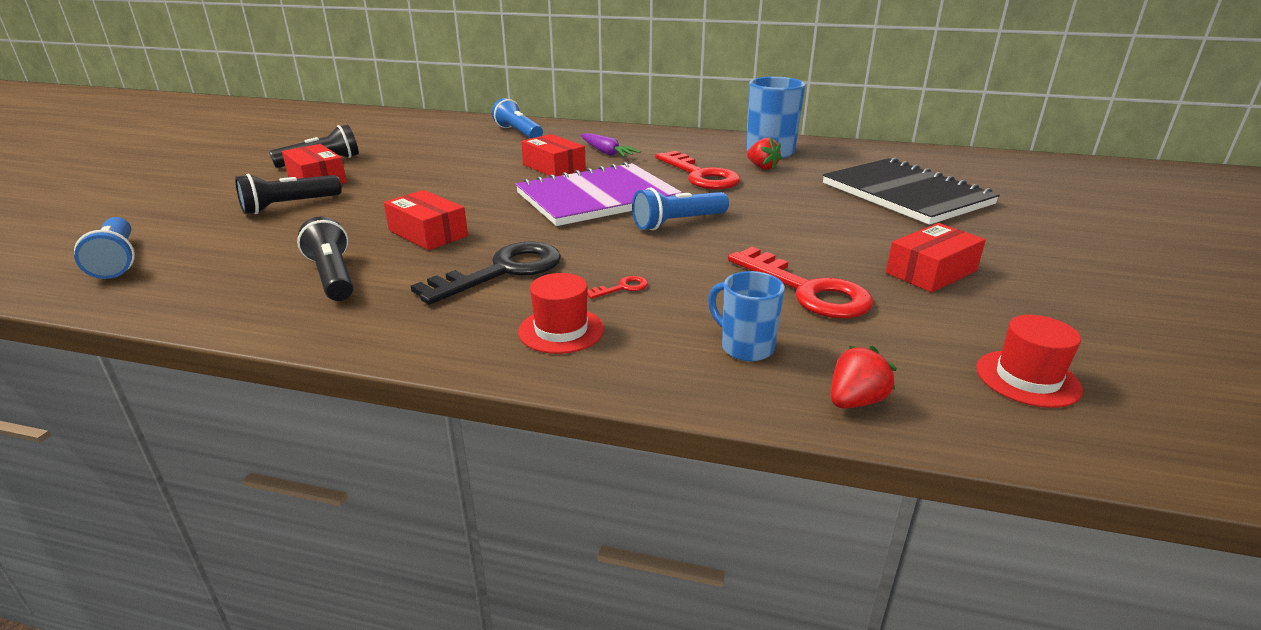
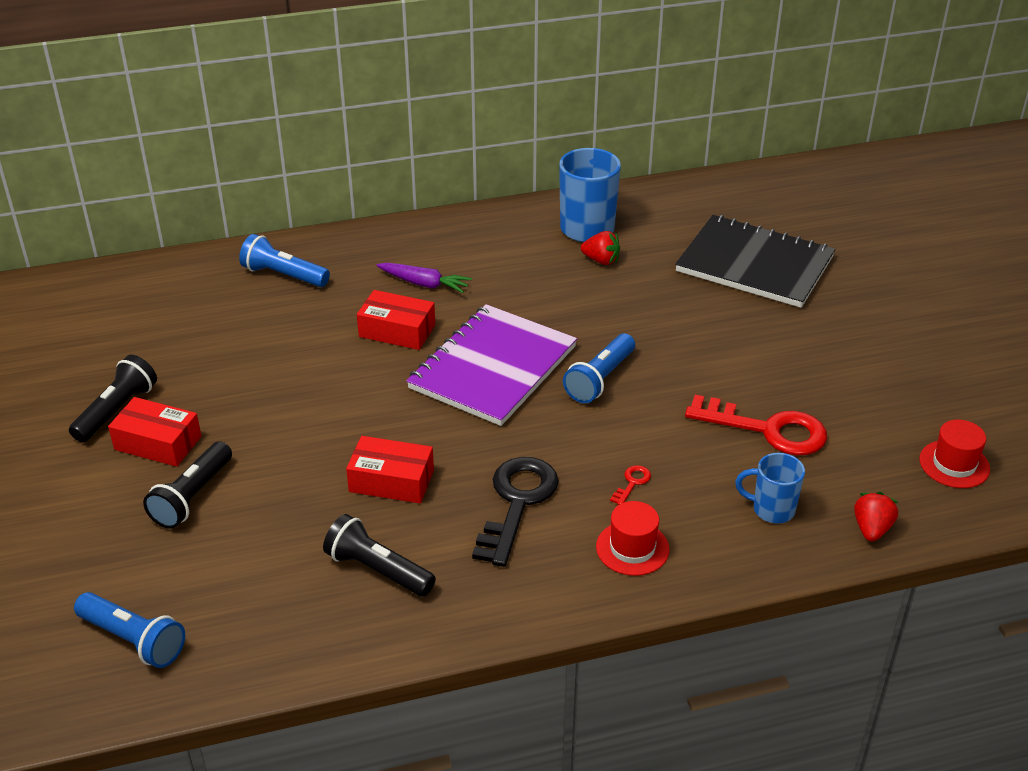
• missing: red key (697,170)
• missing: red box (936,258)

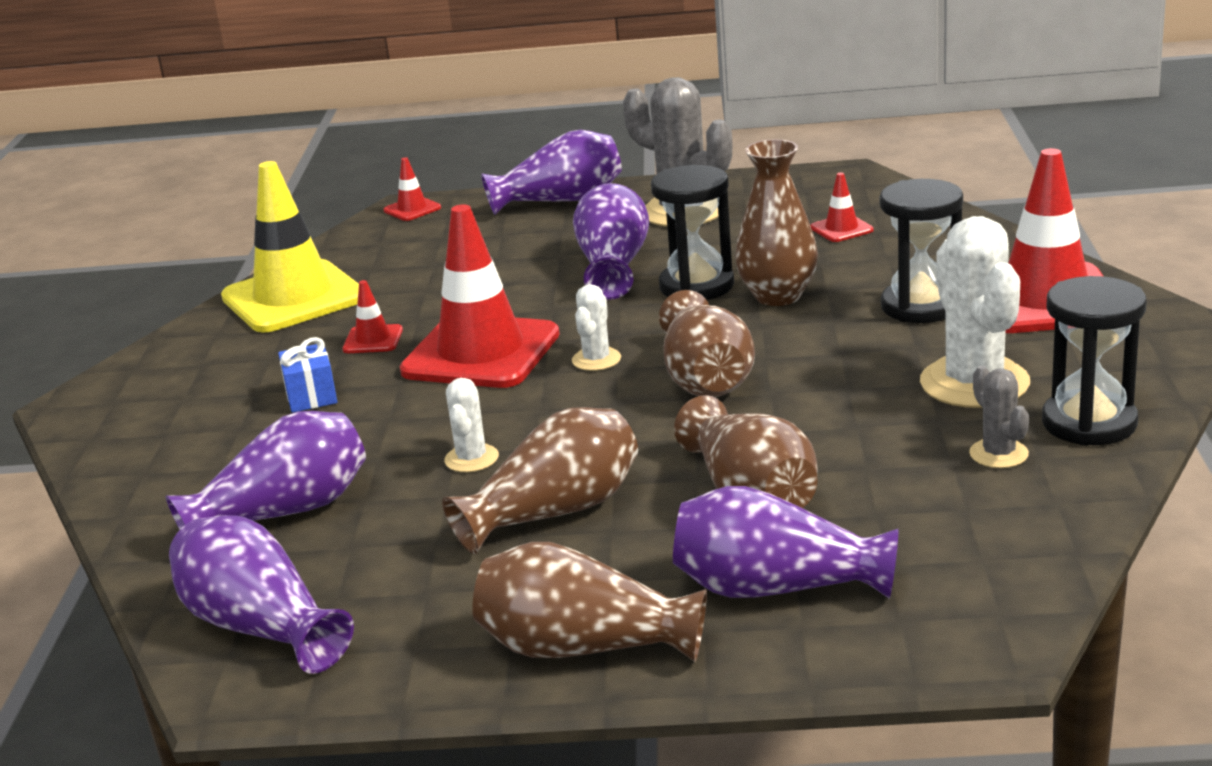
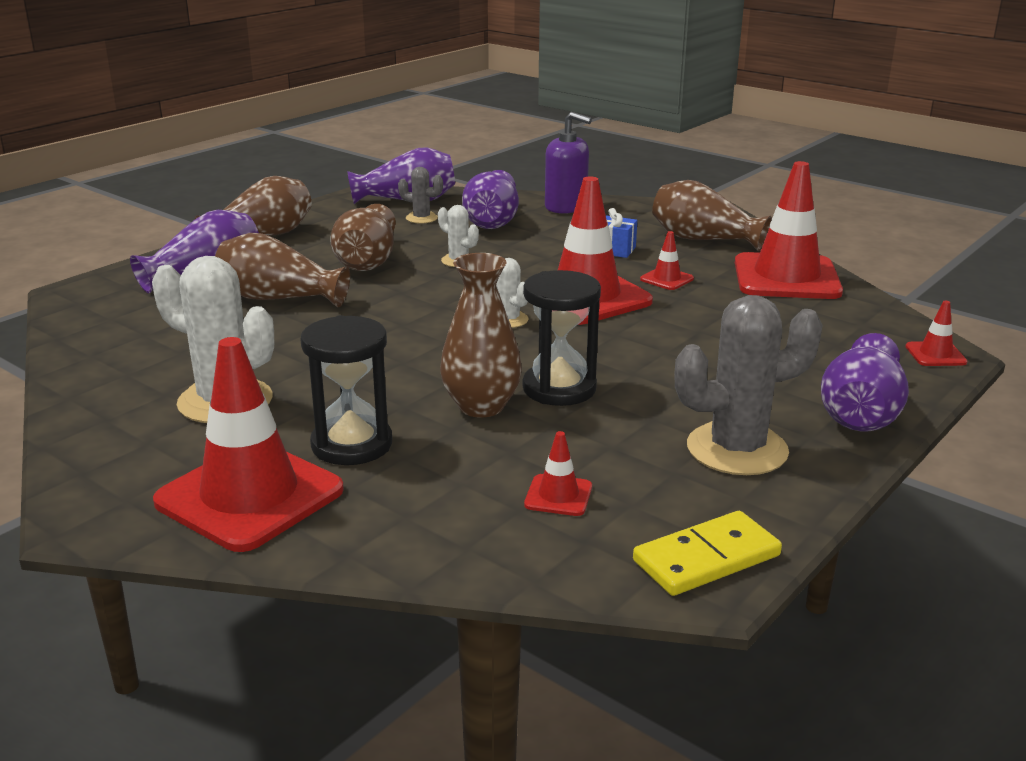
• relocated: grey cactus (999,417) to (420,195)
• appeared: purple soap dispenser (568,163)
• appeared: yellow domino (707,553)
• relocated: brown vase (707,343) to (712,215)
• colour: yellow traffic cone (290,247) to red traffic cone (789,230)
• missing: purple vase (611,241)
• missing: black hourglass (1094,361)

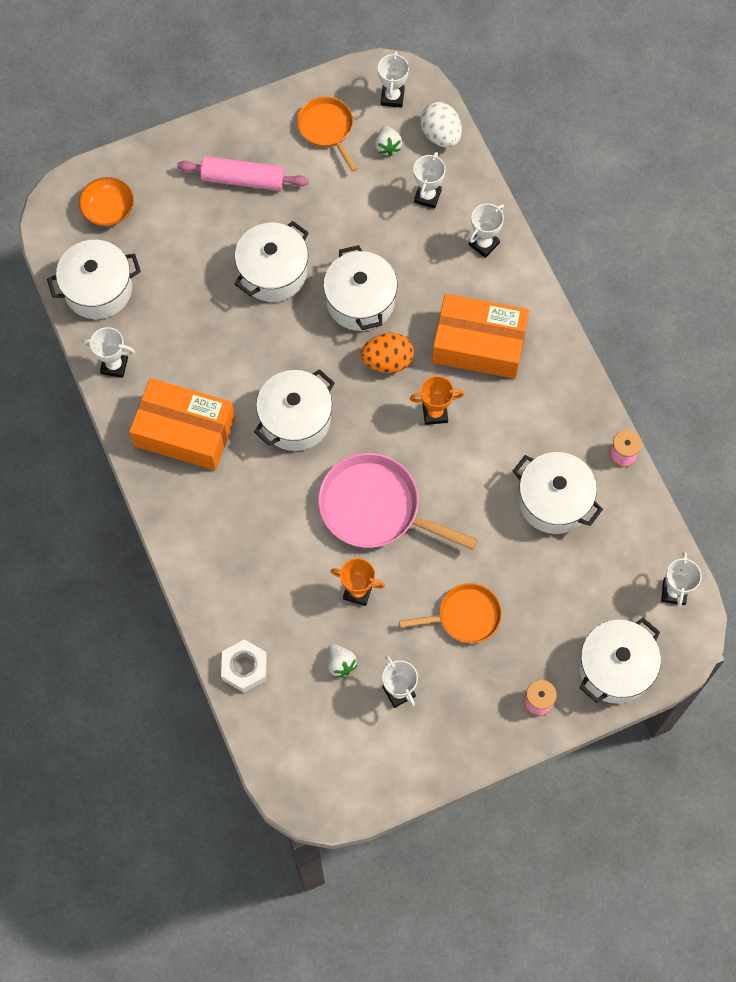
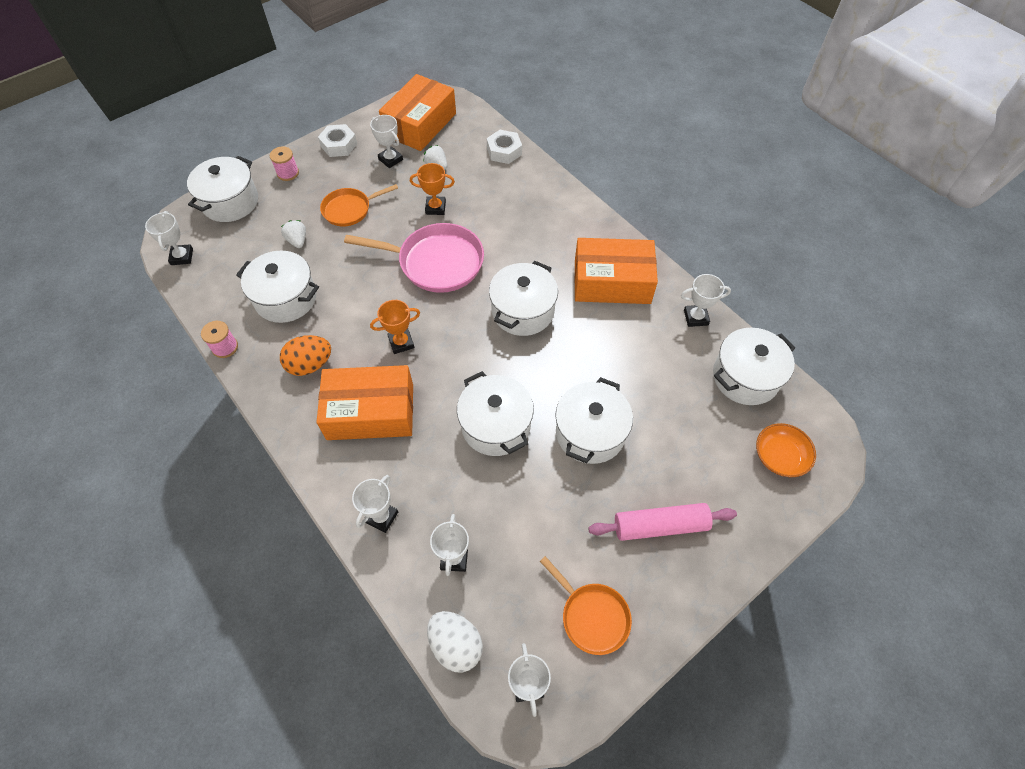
• relocated: orange egg (387,353) to (305,355)
• relocated: white strawberry (388,141) to (293,234)
• appeared: white nut (337,140)
• appeared: orange box (417,112)

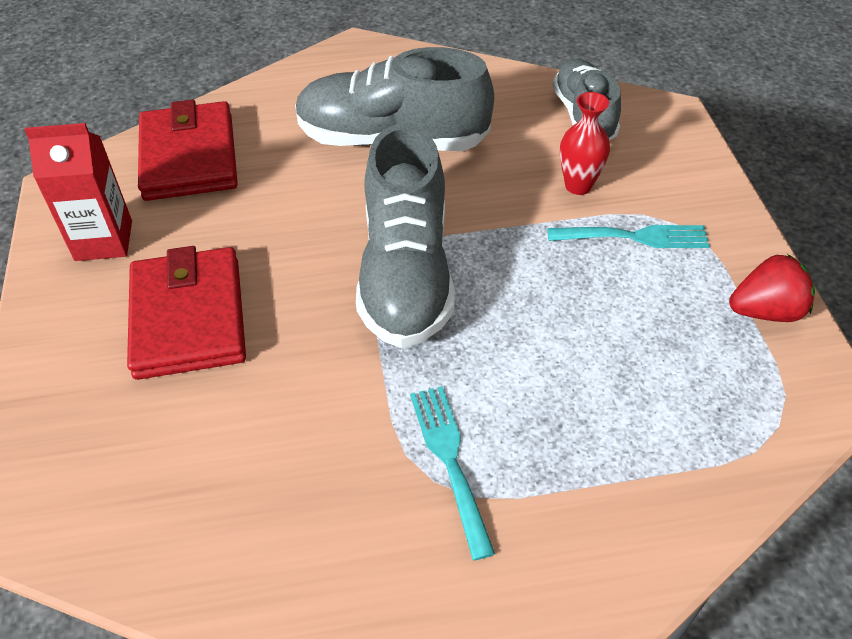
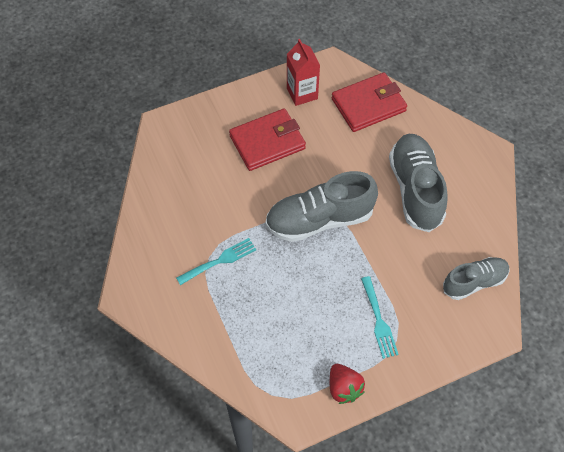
• missing: red vase (585,143)

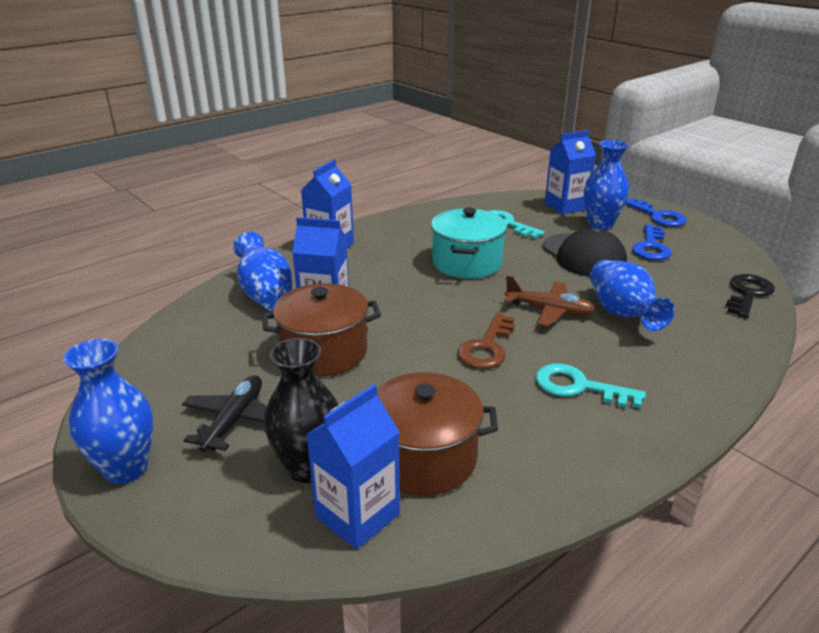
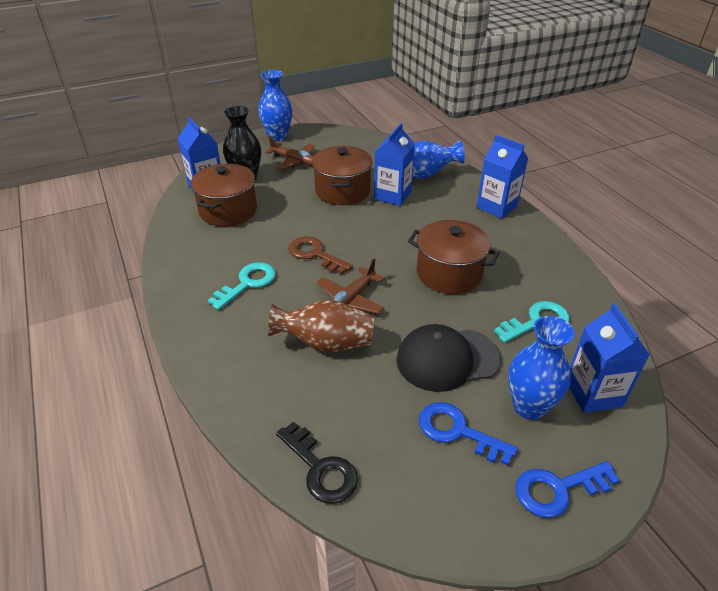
• colour: black plane (224,413) to brown plane (290,153)
• colour: blue vase (632,295) to brown vase (321,326)
• colour: turquoise pot (469,243) to brown pot (453,257)

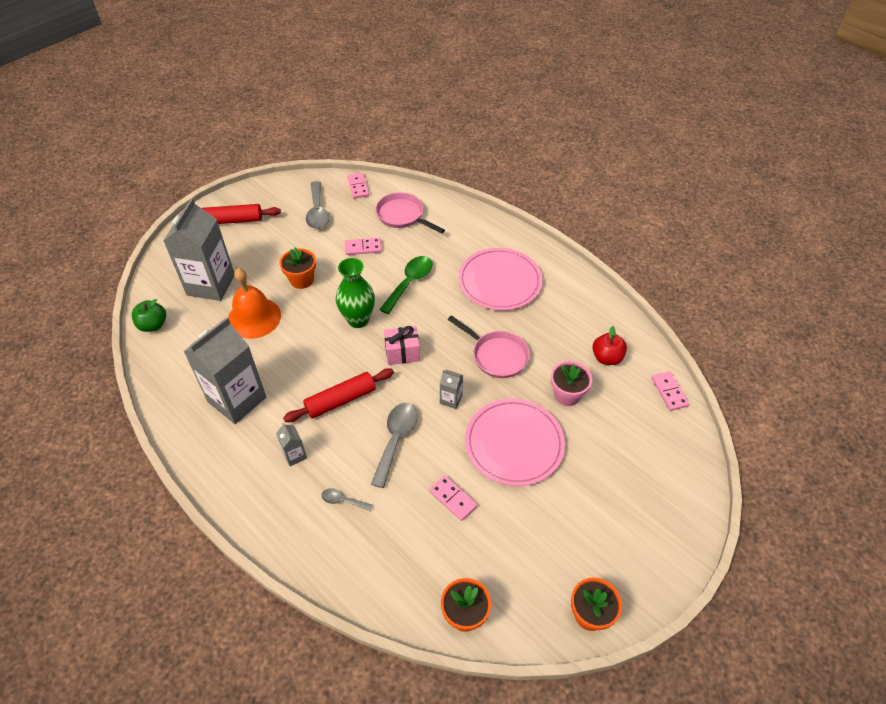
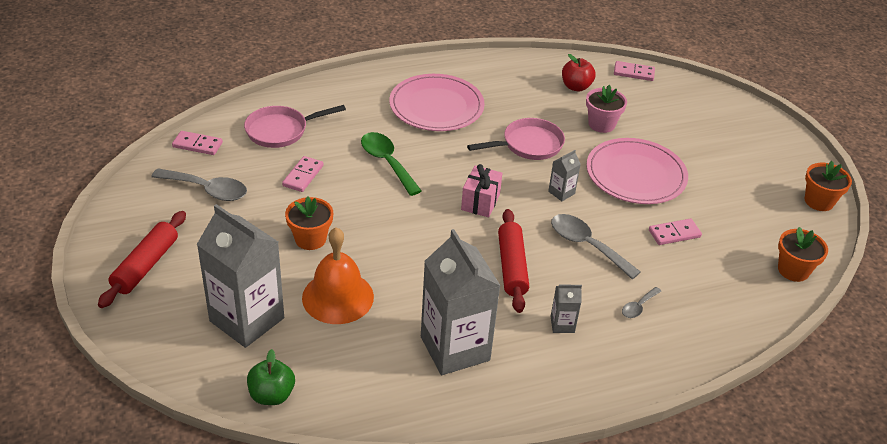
• missing: green vase (355,293)

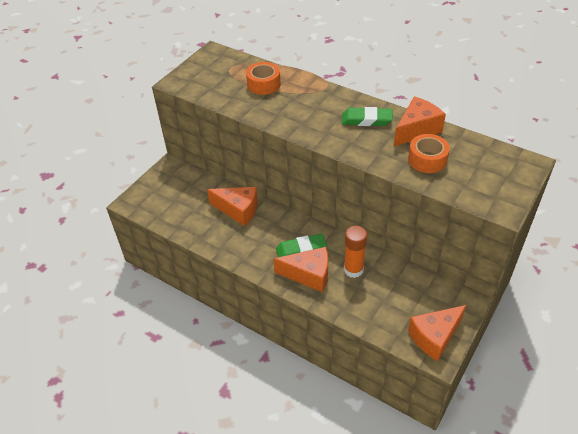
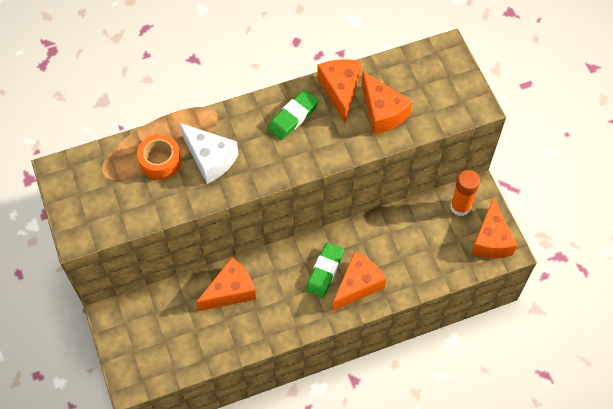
• appeared: white cheese (209,153)
• exchanged: orange tape (429,153) to orange cheese (387,103)
• relocated: orange glue stick (355,252) to (465,193)

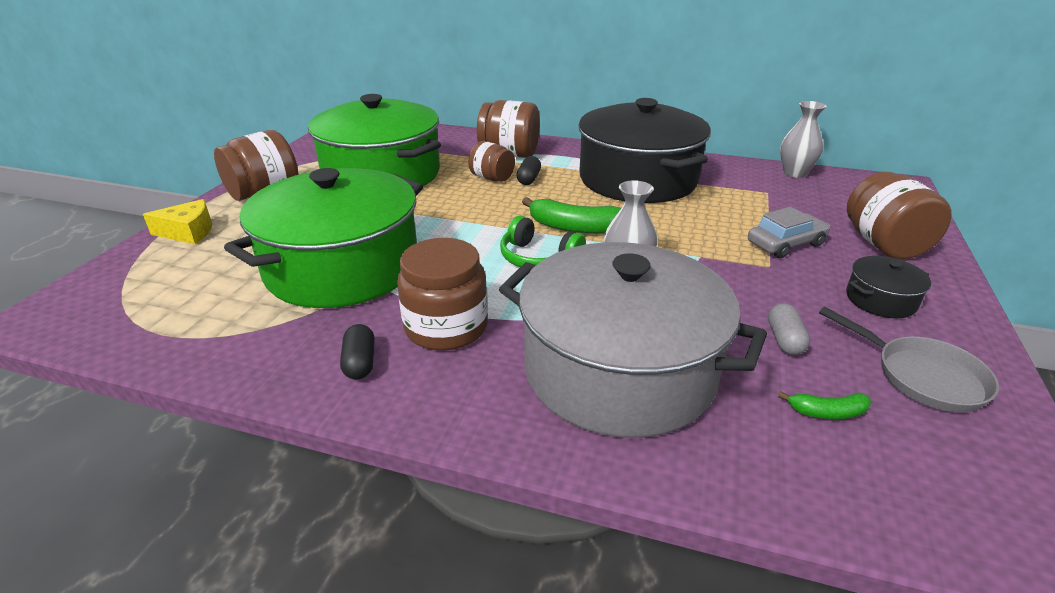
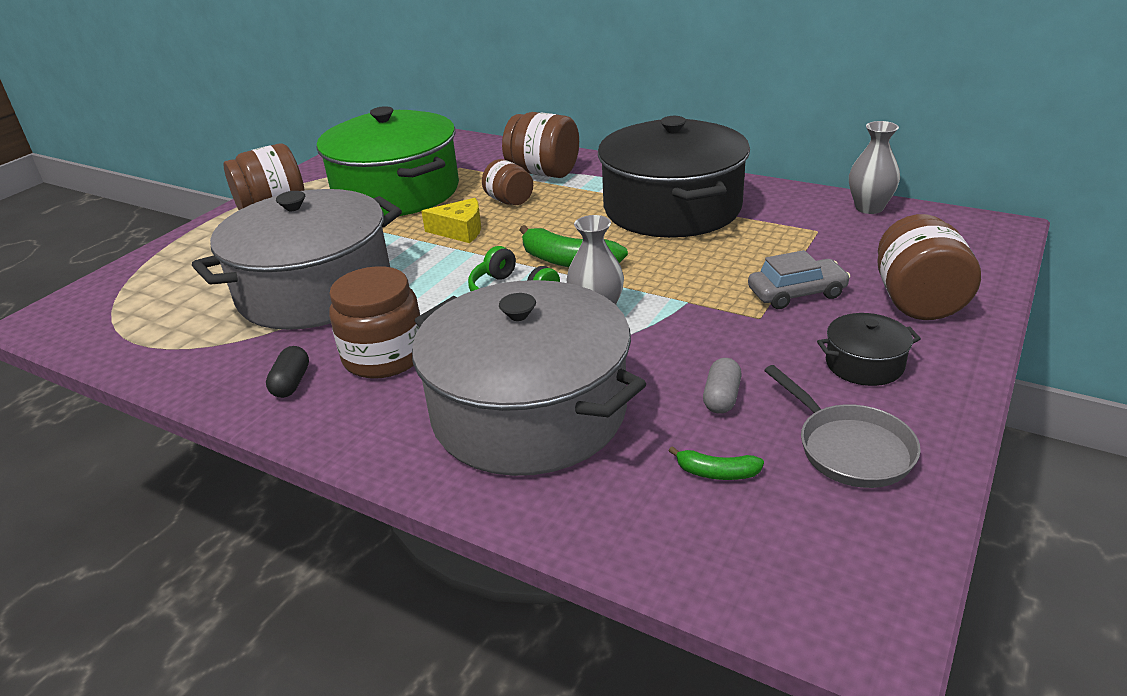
• colour: green pot (323,238) to grey pot (297,259)
• relocated: yellow cheese (177,222) to (451,220)
• missing: black capsule (528,170)

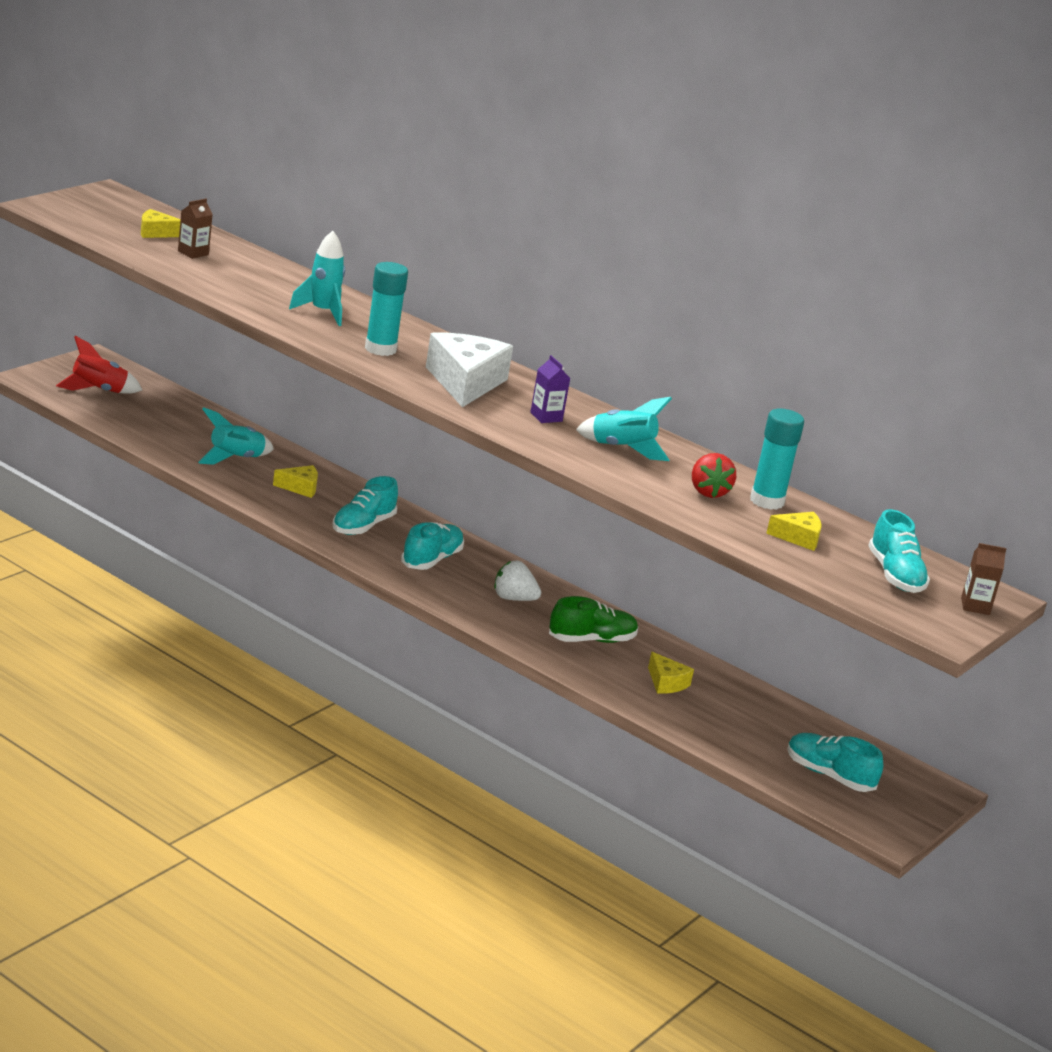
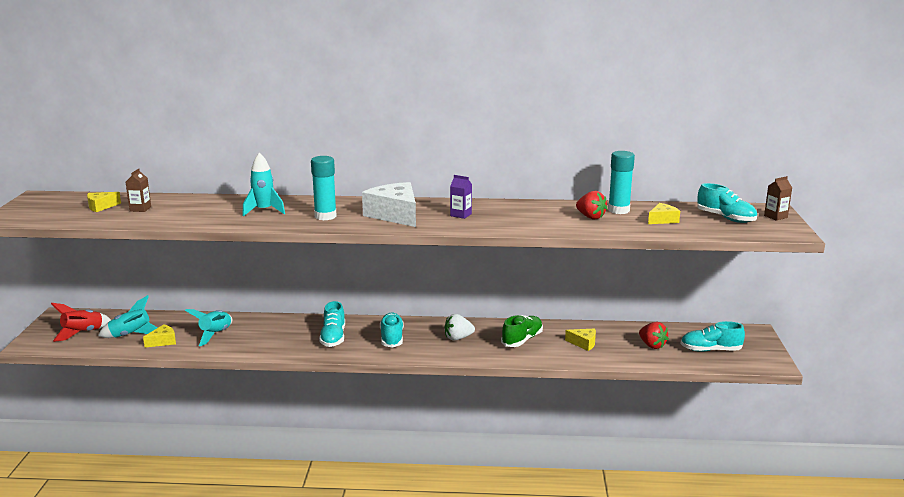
• relocated: turquoise rocket (624,429) to (128,316)
• relocated: yellow cheese (295,481) to (159,336)
• appeared: red strawberry (654,335)

